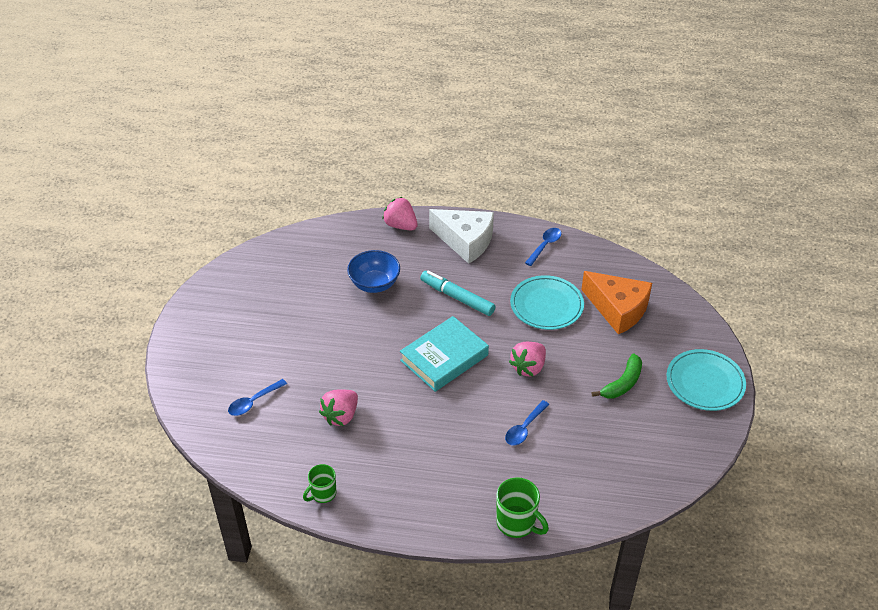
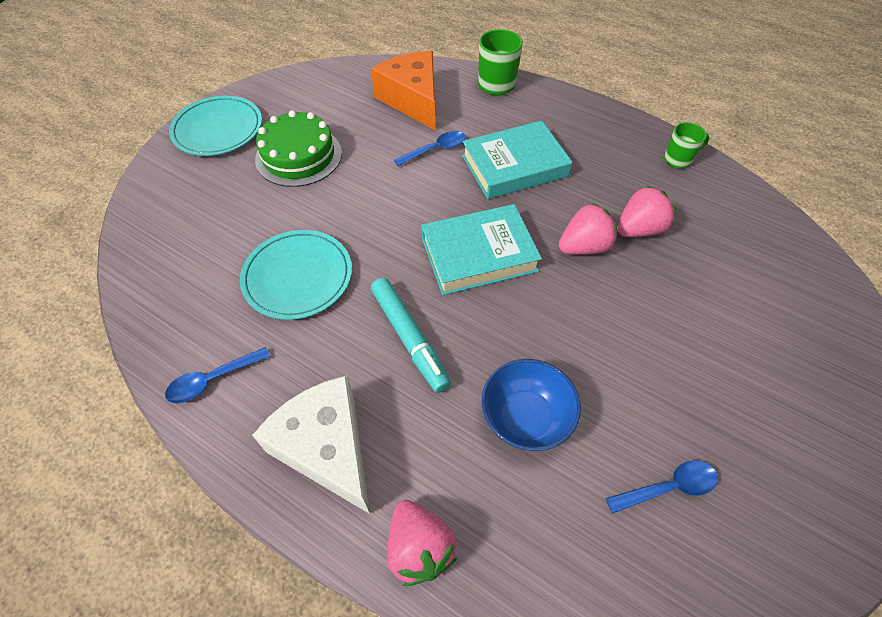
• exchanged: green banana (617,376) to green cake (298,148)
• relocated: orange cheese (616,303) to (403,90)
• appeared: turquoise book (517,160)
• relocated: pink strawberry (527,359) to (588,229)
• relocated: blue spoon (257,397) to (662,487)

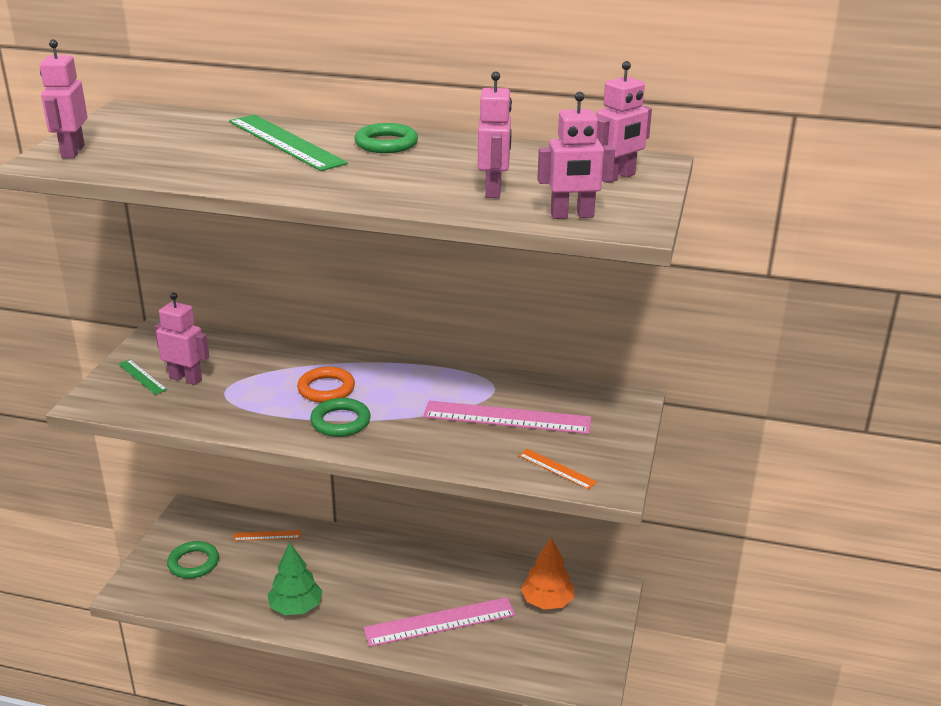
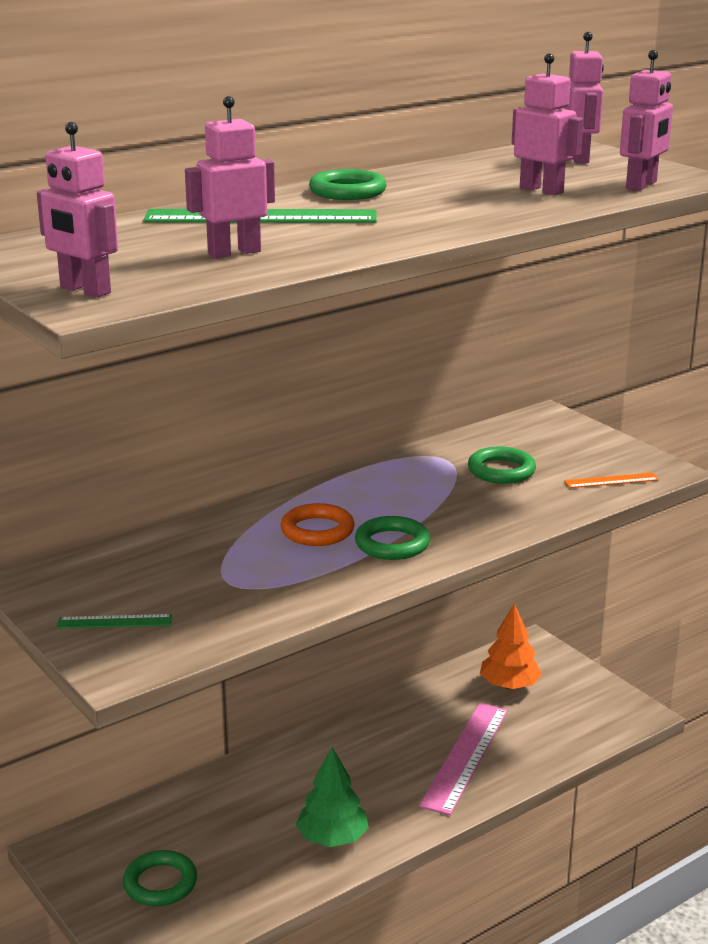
• relocated: pink robot (181,338) to (230,177)
• exchanged: pink ruler (507,417) to green ring (502,465)
• missing: orange ruler (267,535)

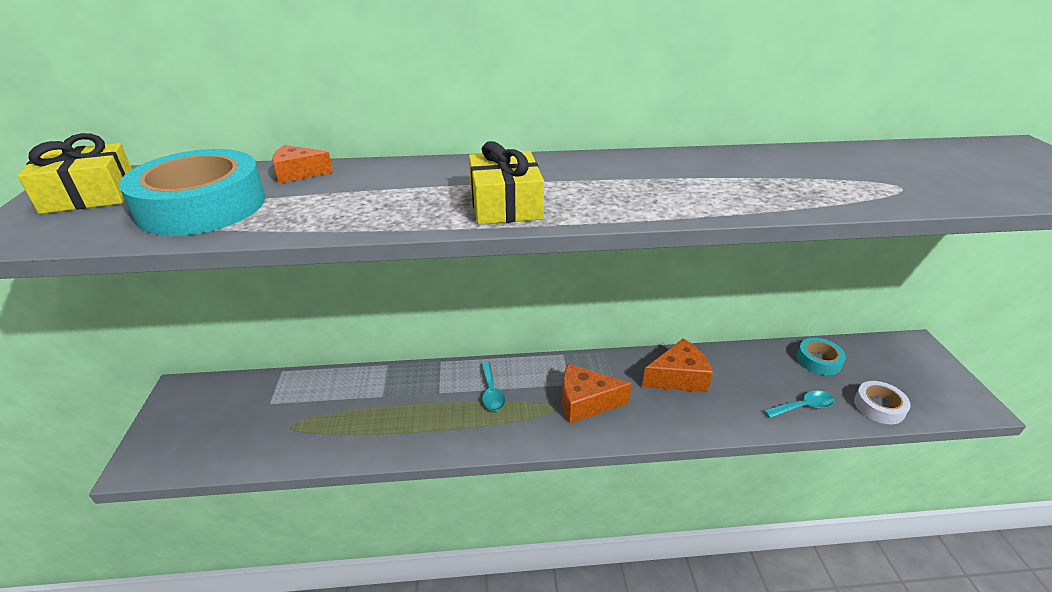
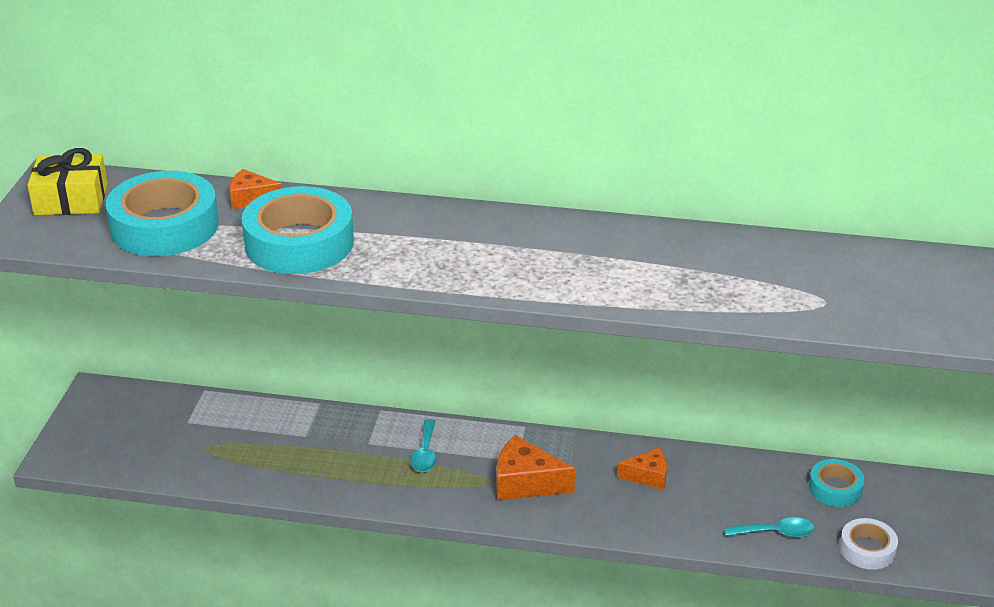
• appeared: turquoise tape (298,230)
• size: orange cheese (677,365) = (642,469) x0.63
• missing: yellow gift (506,183)

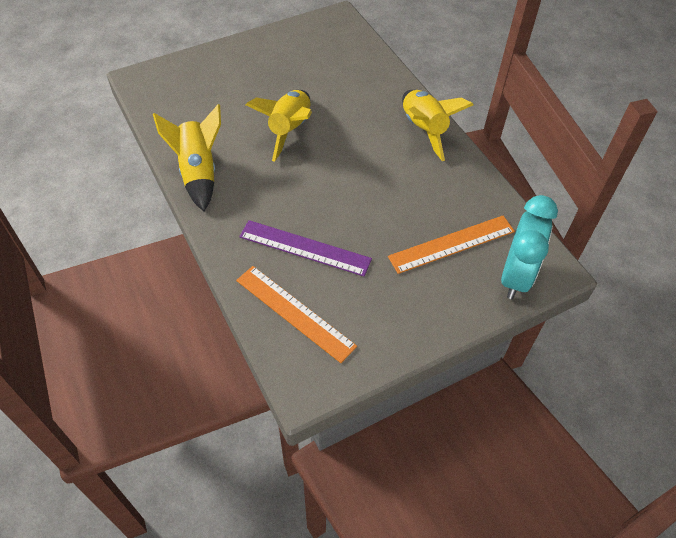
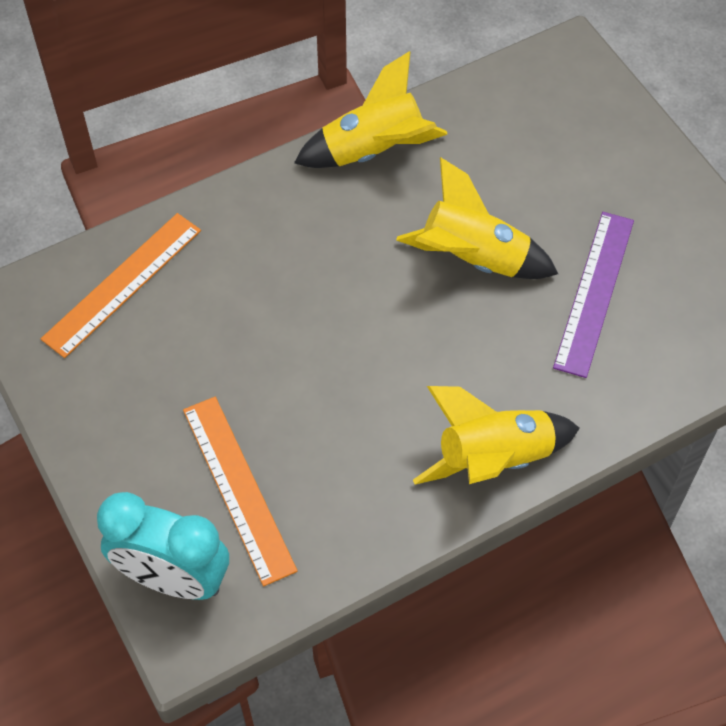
• relocated: purple ruler (305,248) to (593,295)

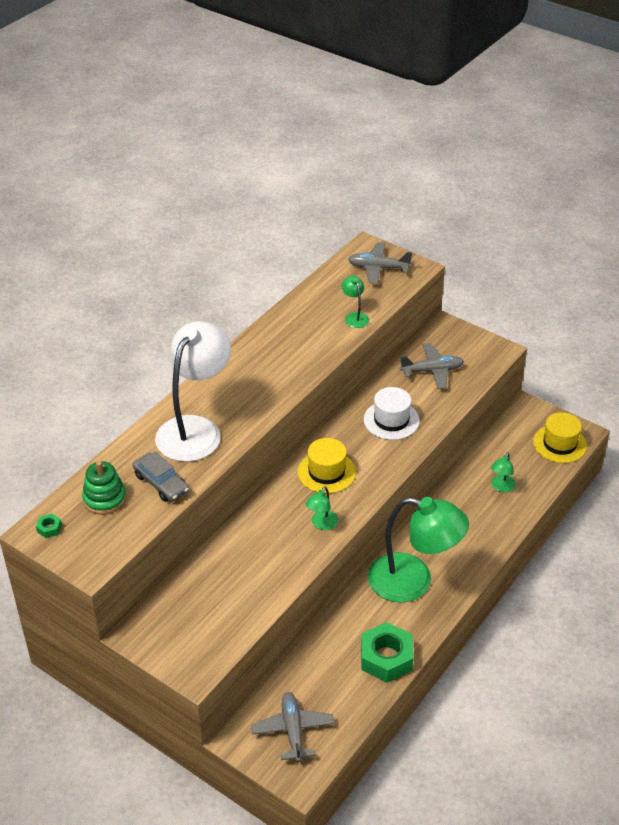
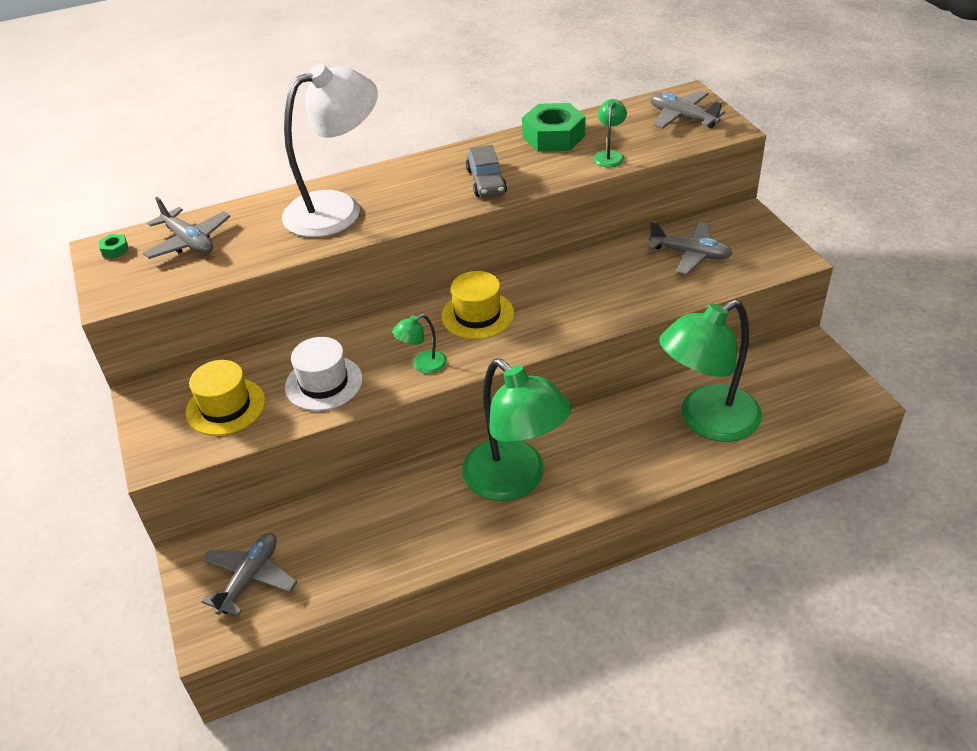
• exchanged: green stacking toy (104,488) to grey plane (187,228)
• relocated: yellow hat (560,437) to (225,398)
• relocated: white hat (392,413) to (324,374)
• relocated: grey car (161,476) to (486,171)
• relocated: green nut (387,652) to (553,127)
• size: green lamp (503,472) = (710,371) x2.43

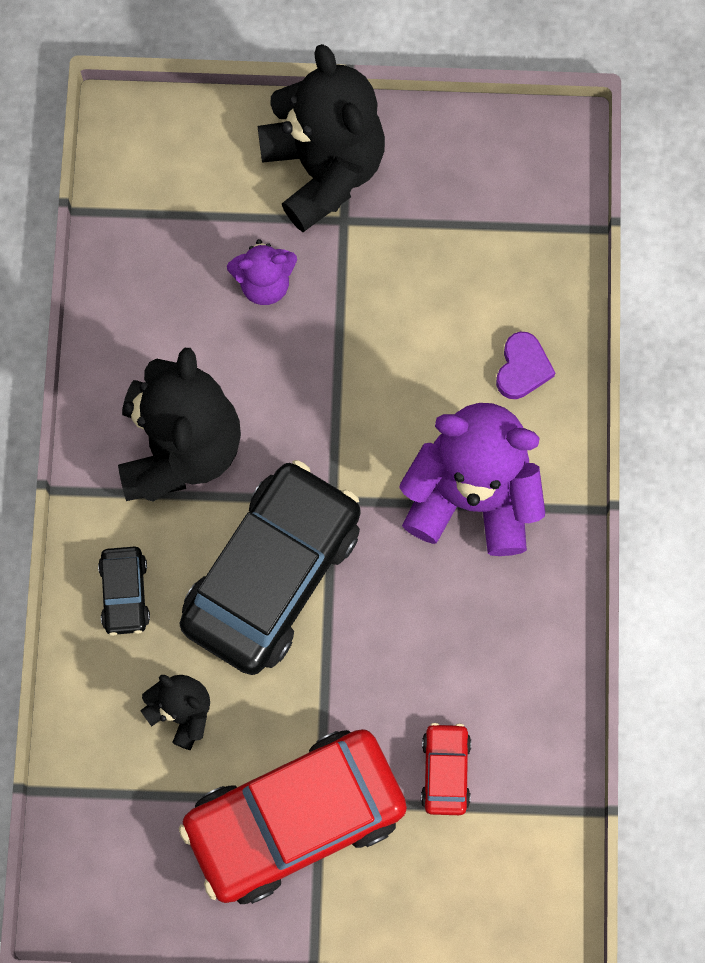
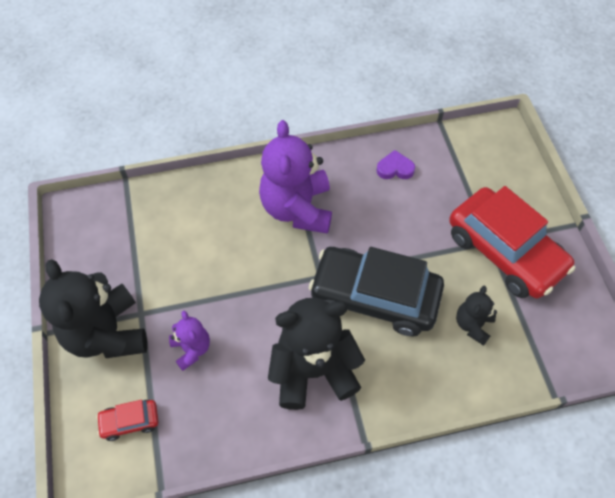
• spun: black teddy bear (321,138) = (93,308) 75 degrees counterclockwise
• relocated: red car (446,769) to (127,420)
• relocated: purple heart (525,365) to (395,164)
• missing: black car (124,591)

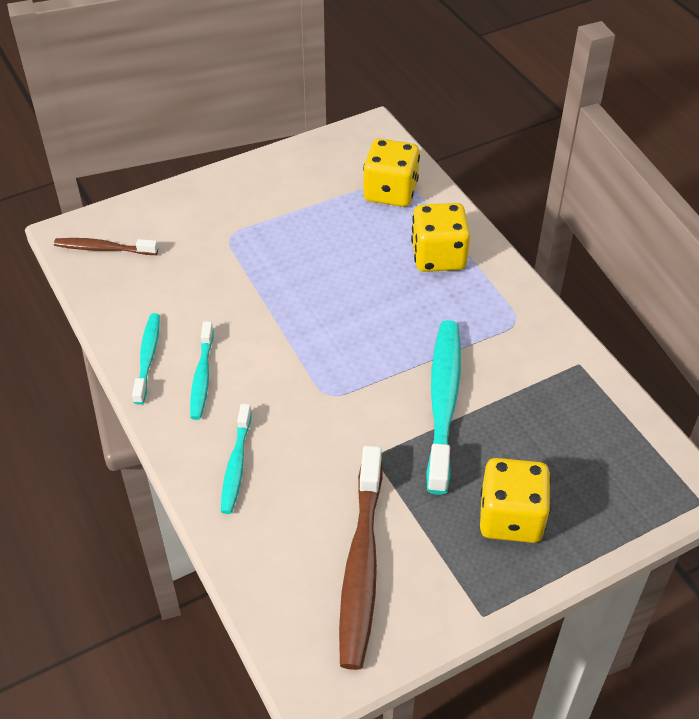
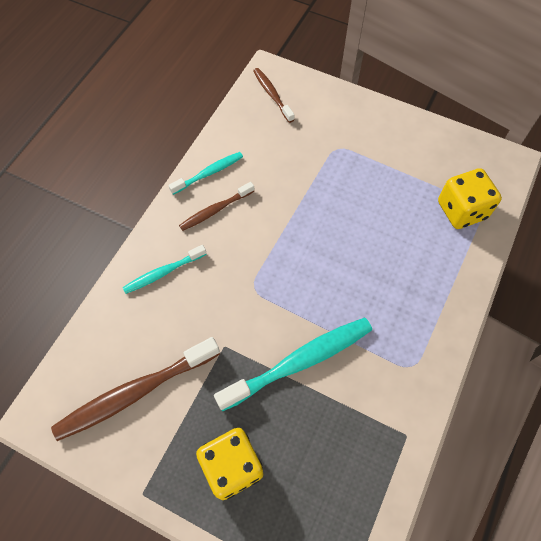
• colour: turquoise toothbrush (202,370) to brown toothbrush (216,206)
• missing: yellow dice (440,237)

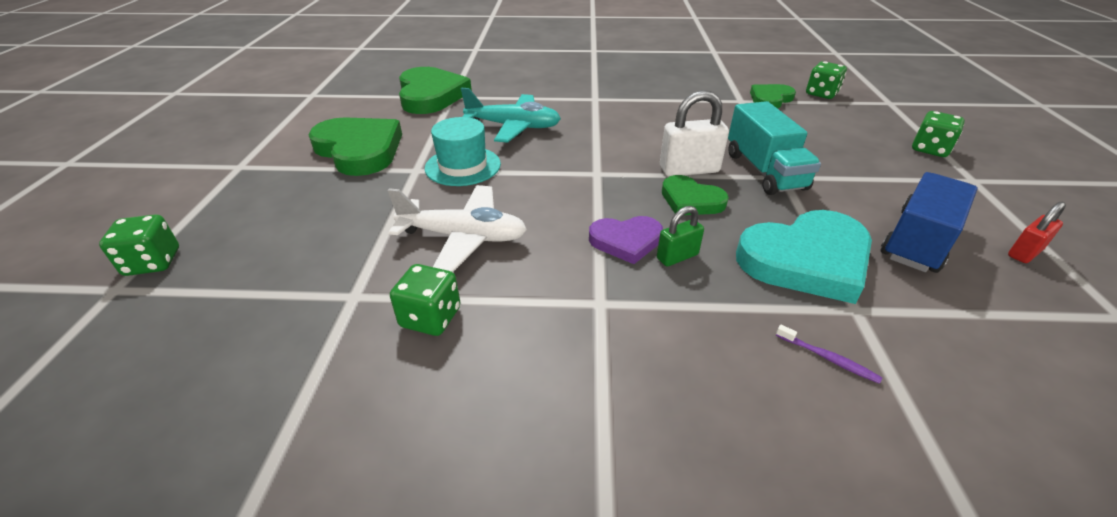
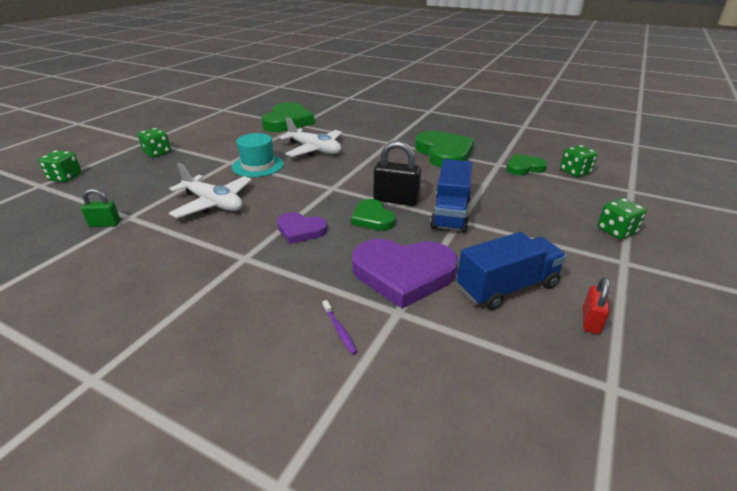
• relocated: green padlock (680,236) to (101,207)
• relocated: green dice (425,300) to (154,142)
• colour: turquoise plane (511,115) to white plane (311,137)
• colour: turquoise heart (804,257) to purple heart (405,274)
• colour: white padlock (694,133) to black padlock (397,173)
• relocated: green heart (355,146) to (445,149)
• colour: turquoise truck (774,148) to blue truck (451,196)
• spun: red padlock (1037,232) = (596,305) 60 degrees counterclockwise

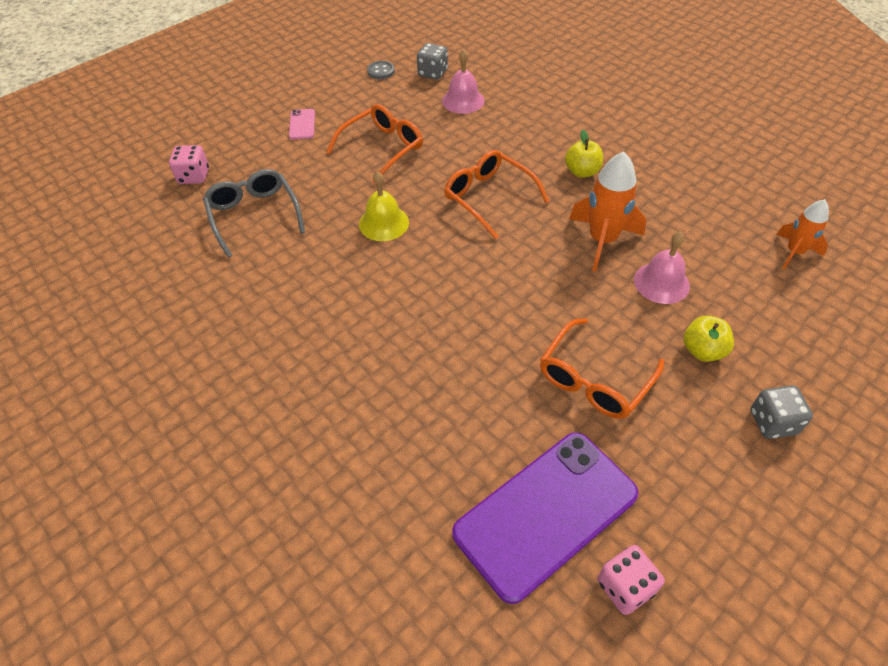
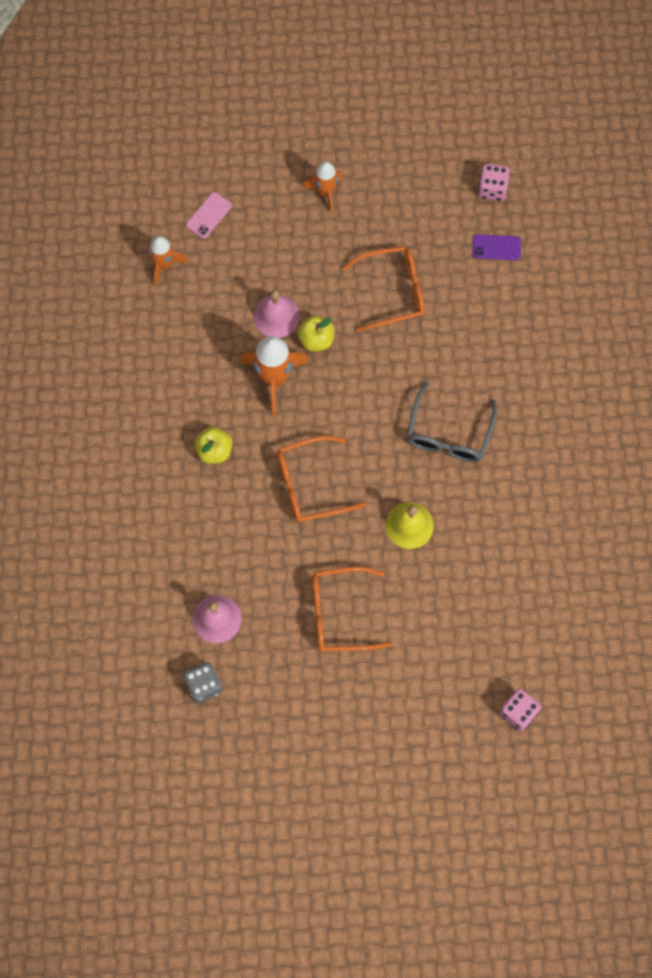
• relocated: pink phone (302,124) to (209,215)
• spun: orange glasses (496,194) = (321,479) 75 degrees clockwise
• relocated: yellow apple (709,339) to (316,333)
• exchanged: grey dice (782,412) to orange rocket (323,187)
• relocated: grey glasses (254,213) to (452,421)
• size: purple phone (545,518) = (496,247) x0.40
• missing: grey button (381,70)

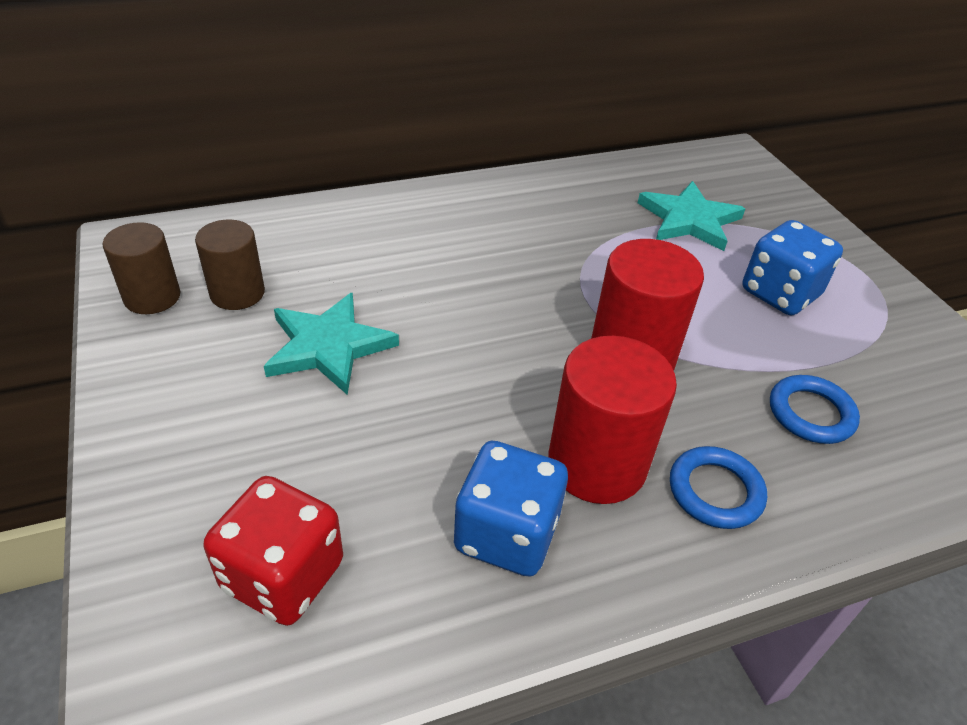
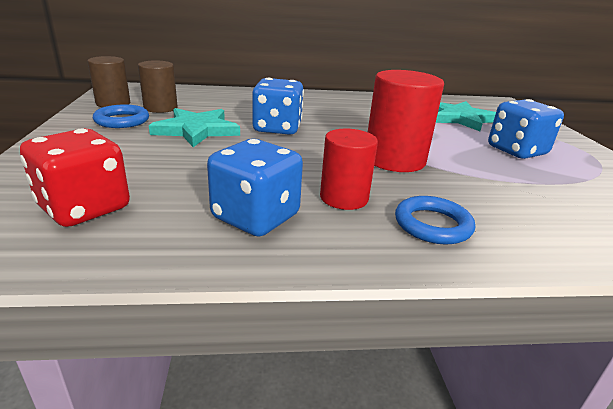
• relocated: blue ring (815,409) to (121,116)
• appeared: blue dice (278,106)
• size: red cylinder (612,420) = (349,169) x0.65

